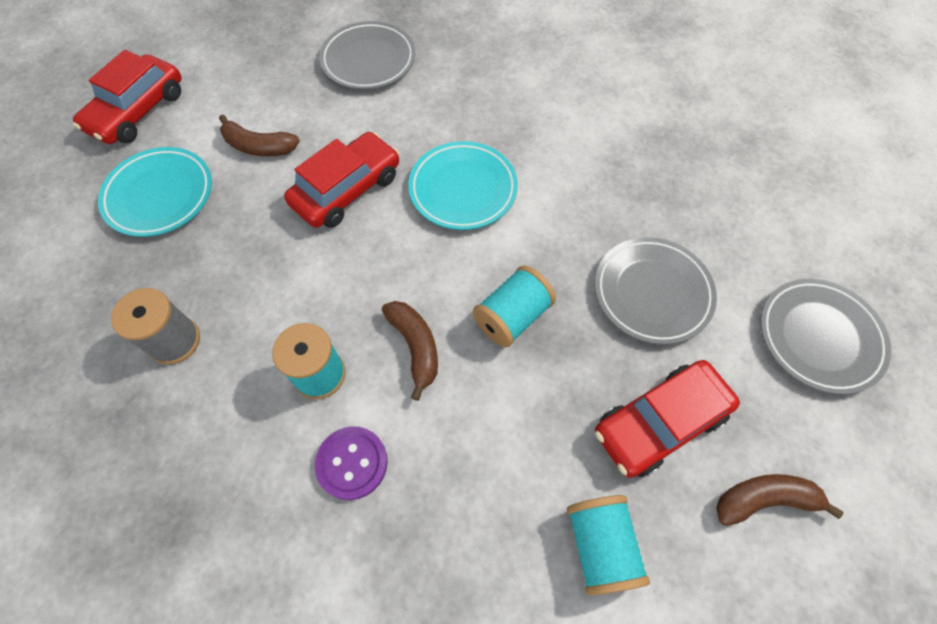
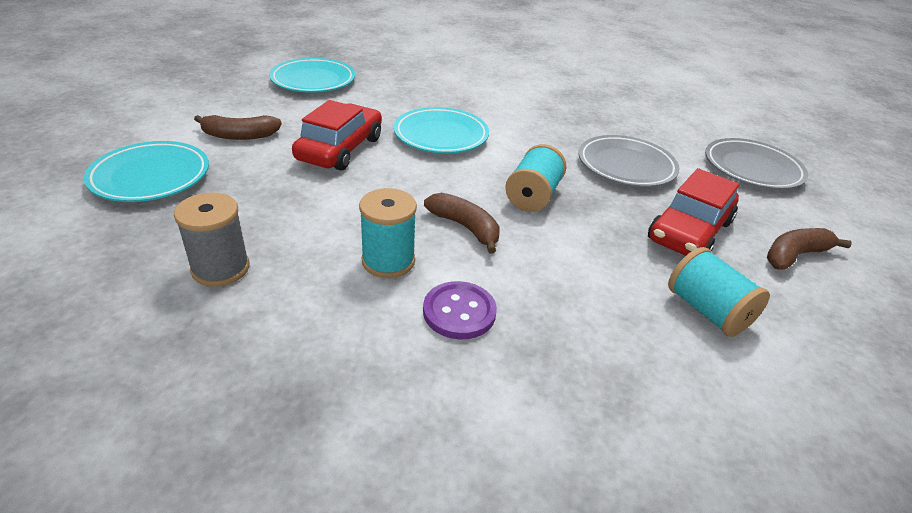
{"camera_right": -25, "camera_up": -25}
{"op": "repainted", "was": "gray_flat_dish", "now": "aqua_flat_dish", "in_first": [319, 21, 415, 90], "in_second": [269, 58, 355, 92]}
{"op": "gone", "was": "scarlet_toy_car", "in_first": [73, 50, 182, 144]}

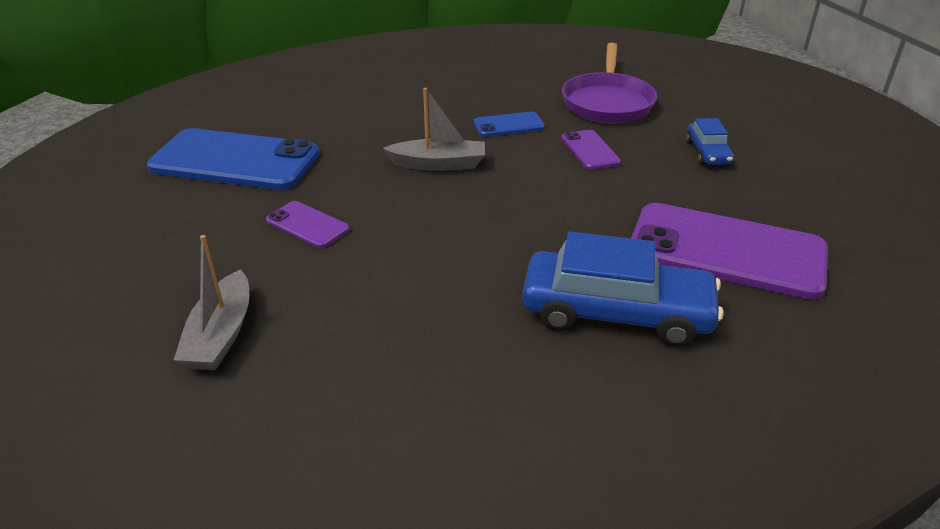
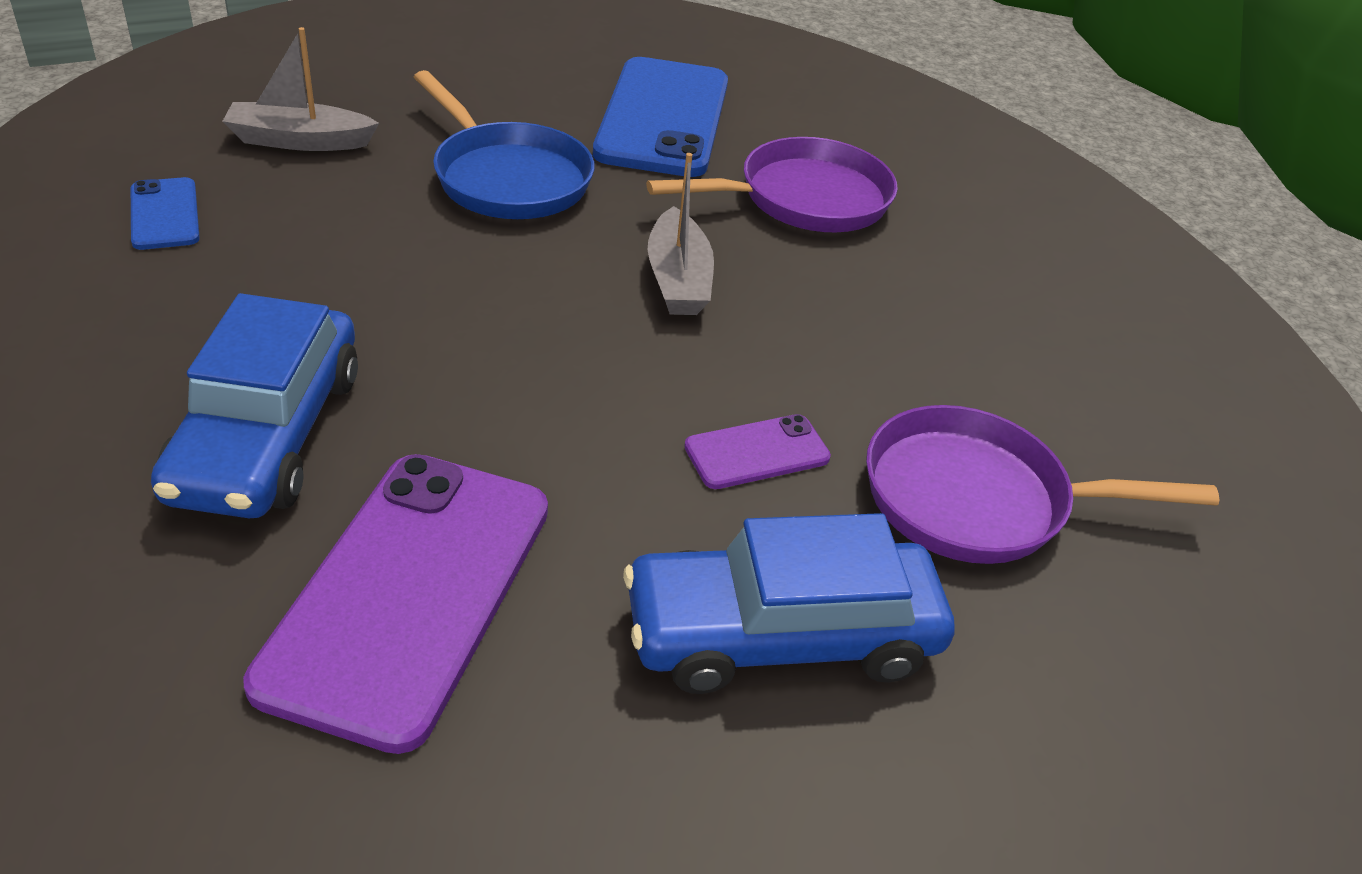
{"camera_right": 80, "camera_up": 5}
{"op": "shifted", "was": "blue_phone", "in_first": [474, 112, 545, 137], "in_second": [131, 177, 200, 250]}
{"op": "swapped", "was": "purple_phone", "now": "blue_frying_pan", "in_first": [266, 201, 350, 248], "in_second": [414, 70, 595, 219]}
{"op": "scaled", "was": "blue_toy_car", "in_first": [686, 118, 734, 165], "in_second": [623, 513, 955, 694], "ratio": 1.95}
{"op": "new", "now": "purple_frying_pan", "in_second": [646, 137, 898, 232]}

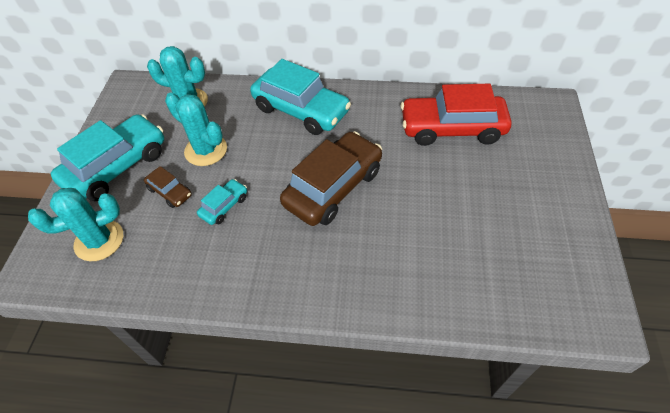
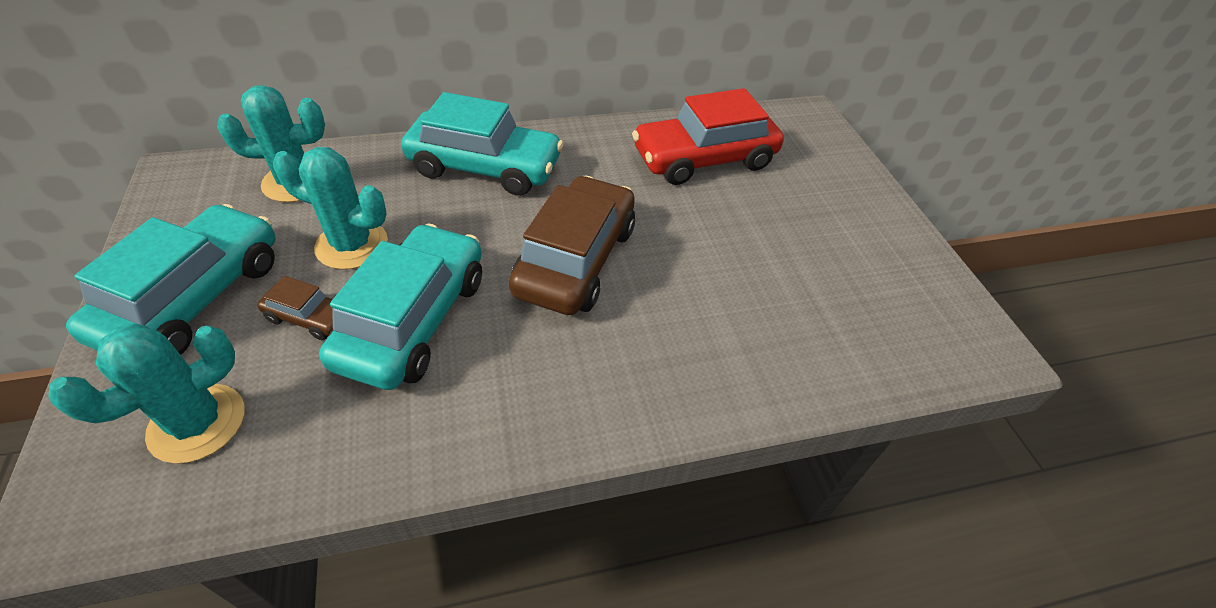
{"camera_right": -25, "camera_up": -5}
{"op": "scaled", "was": "aqua_toy_car", "in_first": [197, 179, 247, 225], "in_second": [319, 224, 482, 390], "ratio": 2.14}

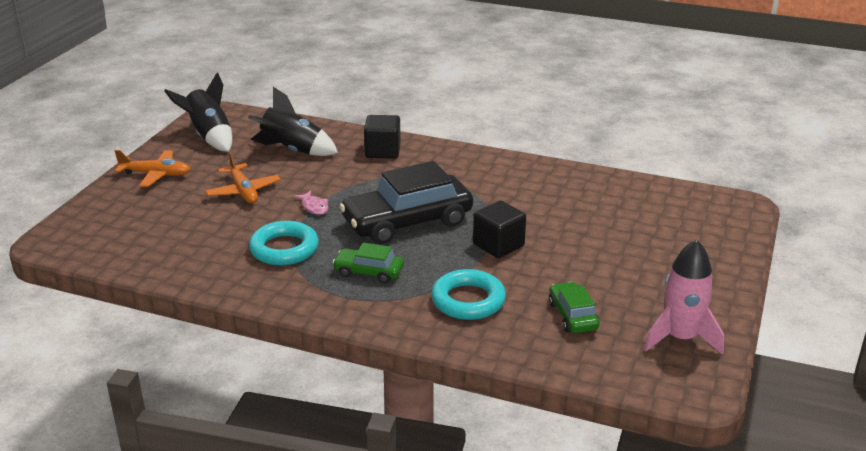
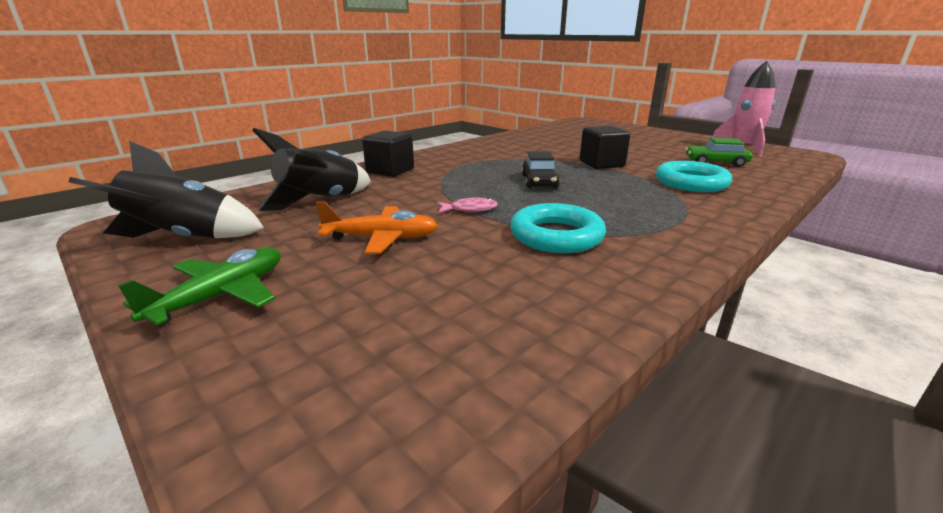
{"camera_right": -65, "camera_up": -5}
{"op": "repainted", "was": "orange-coloured_aeroplane", "now": "green_aeroplane", "in_first": [115, 150, 191, 187], "in_second": [118, 247, 281, 325]}
{"op": "scaled", "was": "jet-black_toy_car", "in_first": [339, 161, 473, 244], "in_second": [522, 151, 560, 188], "ratio": 0.5}
{"op": "gone", "was": "green_toy_car", "in_first": [333, 243, 404, 284]}

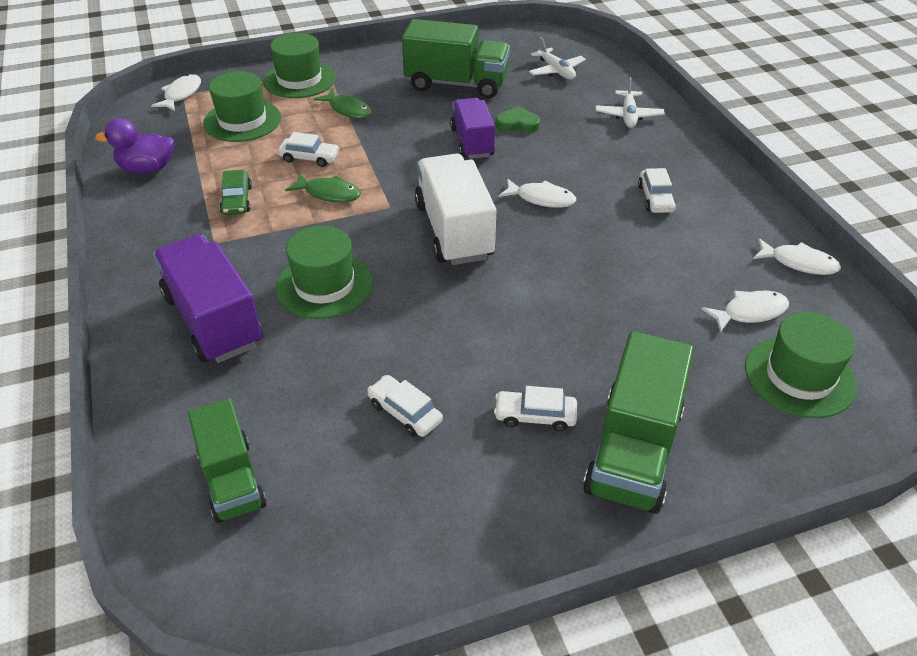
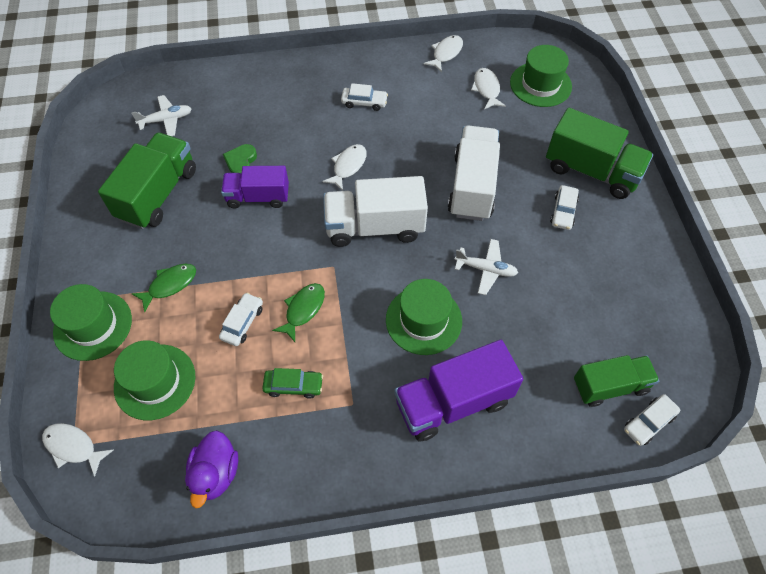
{"camera_right": -80, "camera_up": 15}
{"op": "new", "now": "pure_white_lorry", "in_second": [448, 125, 500, 221]}
{"op": "shifted", "was": "pure_white_aeroplane", "in_first": [595, 77, 665, 128], "in_second": [454, 239, 518, 295]}
{"op": "shifted", "was": "pure_white_toy_car", "in_first": [367, 375, 443, 437], "in_second": [624, 394, 680, 446]}

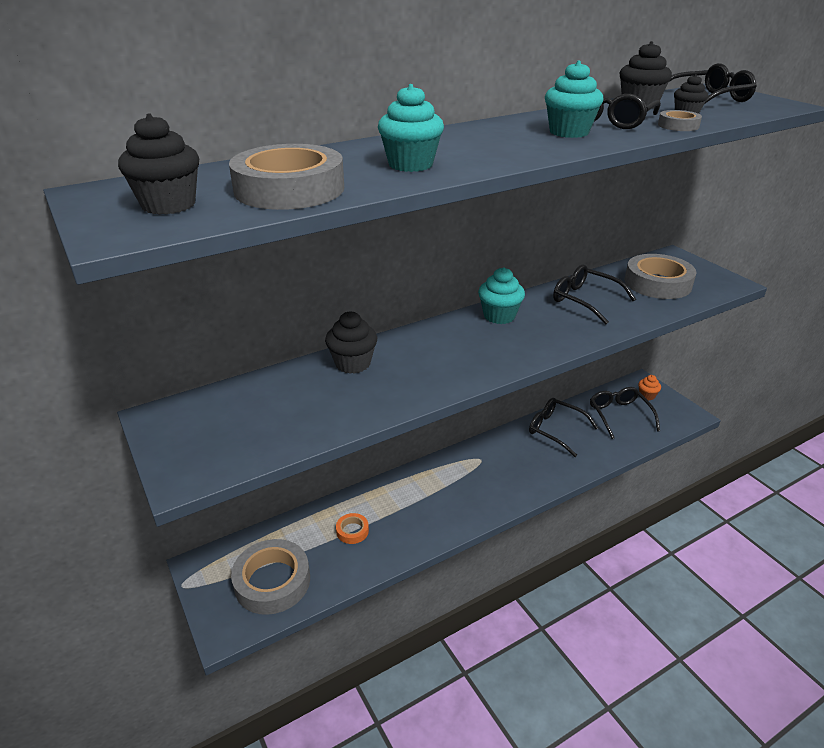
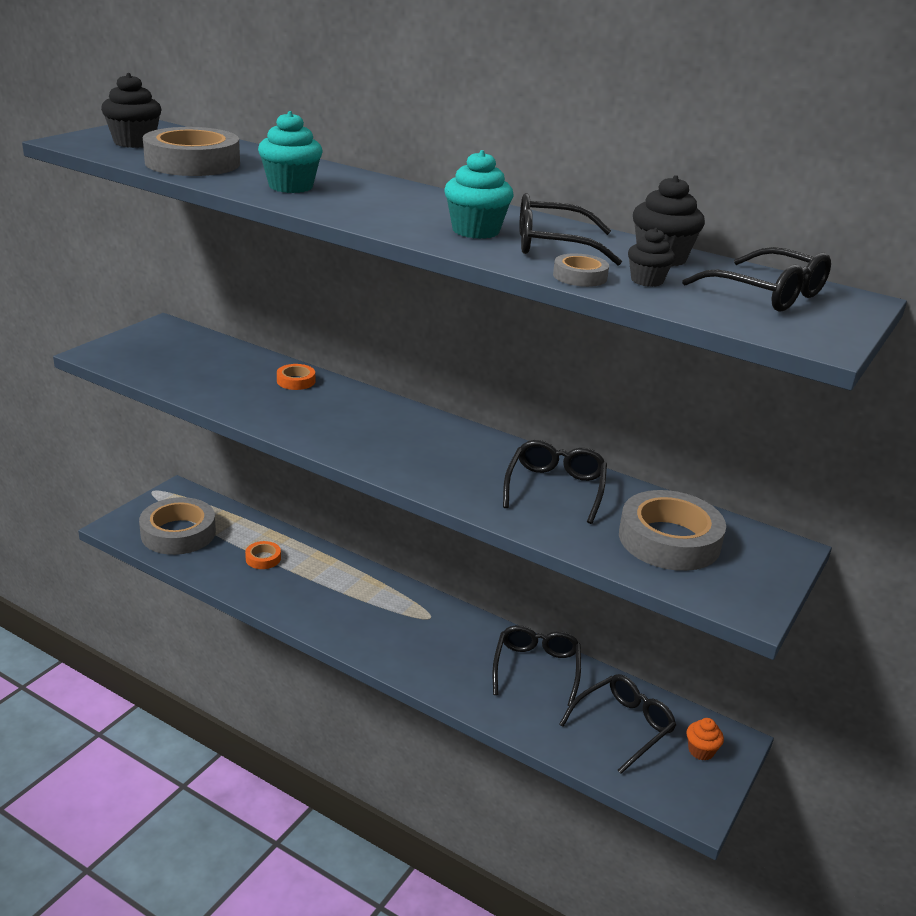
{"camera_right": 60, "camera_up": -5}
{"op": "swapped", "was": "jet-black_muffin", "now": "orange-coloured_tape", "in_first": [325, 311, 377, 374], "in_second": [277, 364, 315, 390]}
{"op": "gone", "was": "aqua_muffin", "in_first": [478, 267, 525, 324]}

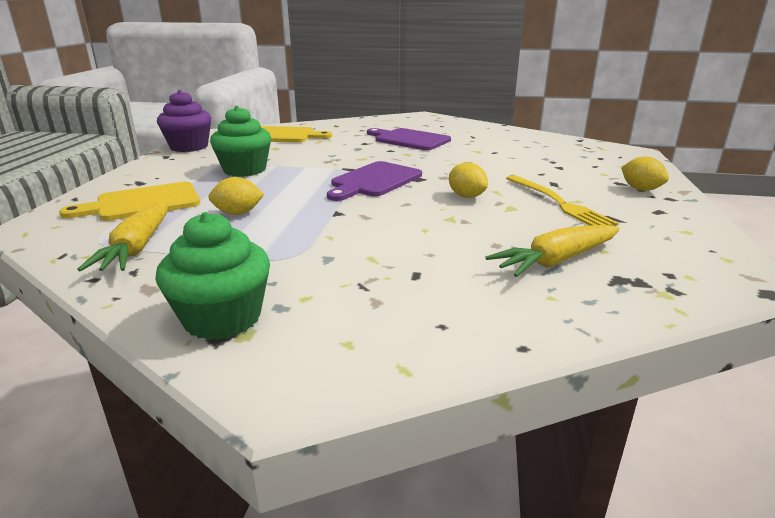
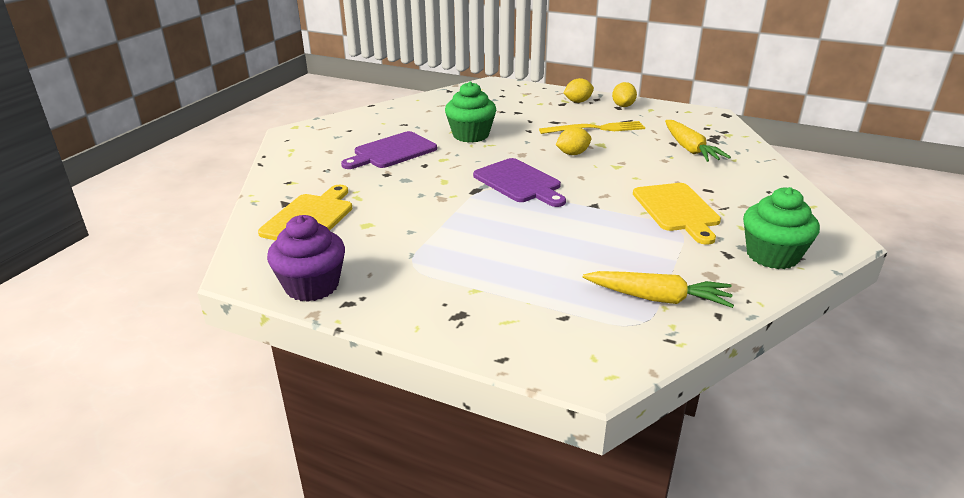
{"camera_right": -75, "camera_up": 5}
{"op": "shifted", "was": "green_muffin", "in_first": [210, 106, 271, 177], "in_second": [445, 81, 496, 143]}
{"op": "shifted", "was": "yellow_lemon", "in_first": [208, 177, 264, 215], "in_second": [612, 82, 637, 107]}
{"op": "shifted", "was": "yellow_bread_board", "in_first": [59, 182, 200, 221], "in_second": [633, 183, 721, 245]}

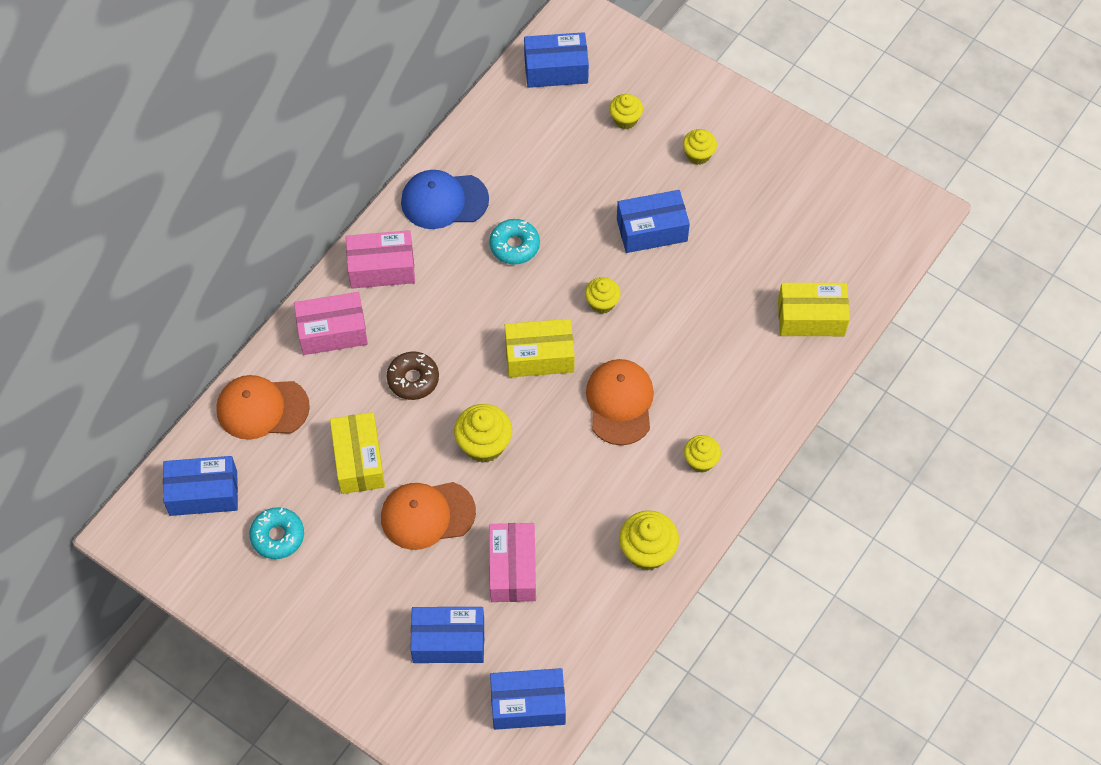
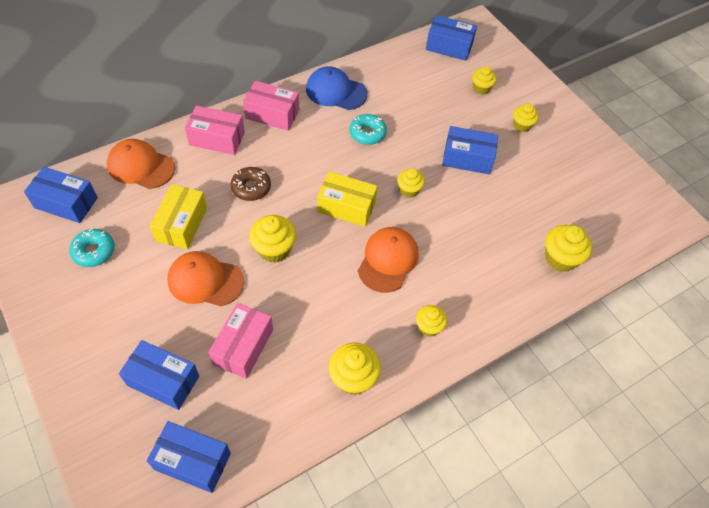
{"camera_right": 20, "camera_up": -5}
{"op": "swapped", "was": "yellow_box", "now": "yellow_muffin", "in_first": [778, 283, 850, 336], "in_second": [545, 225, 592, 272]}

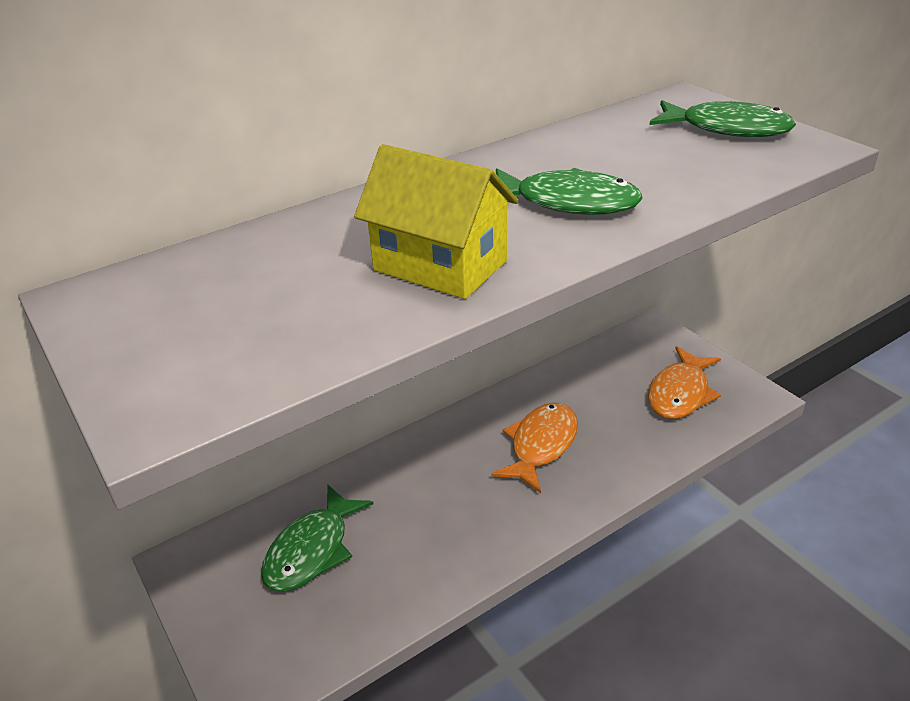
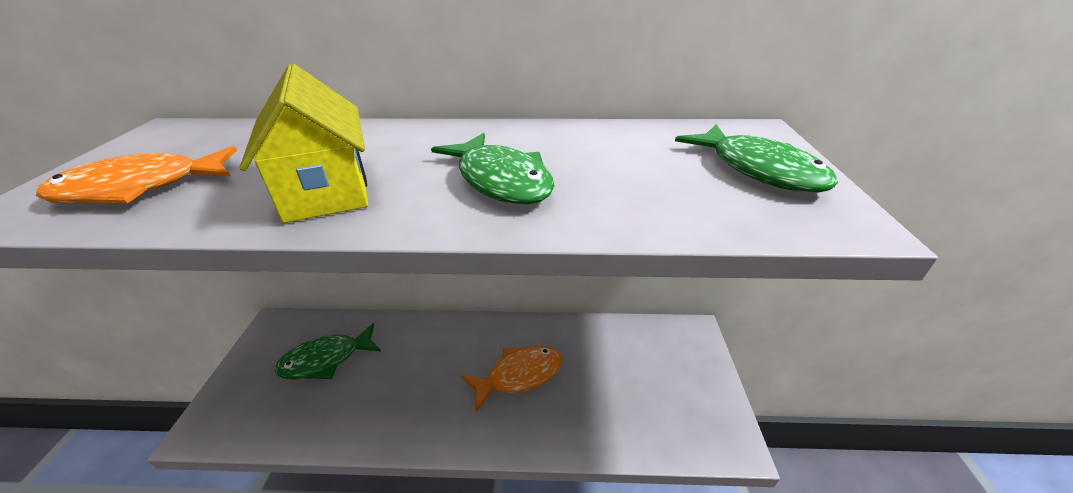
{"camera_right": 35, "camera_up": 0}
{"op": "shifted", "was": "orange-coloured_fish_figure", "in_first": [648, 346, 721, 419], "in_second": [36, 146, 237, 204]}

